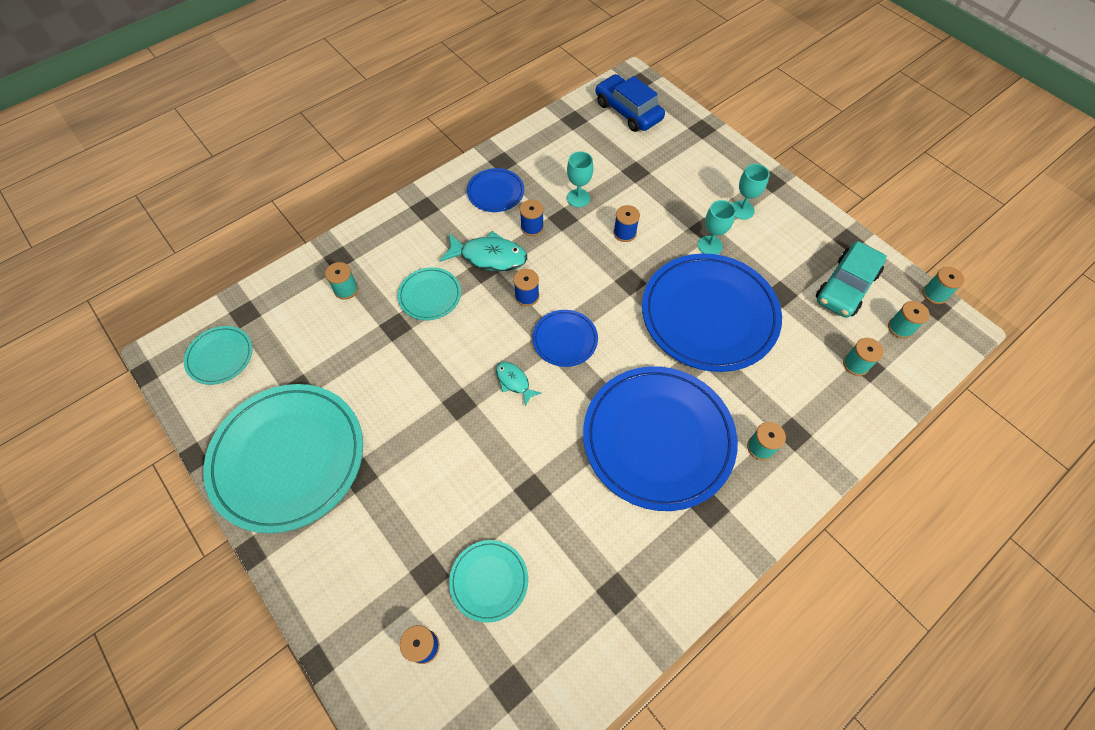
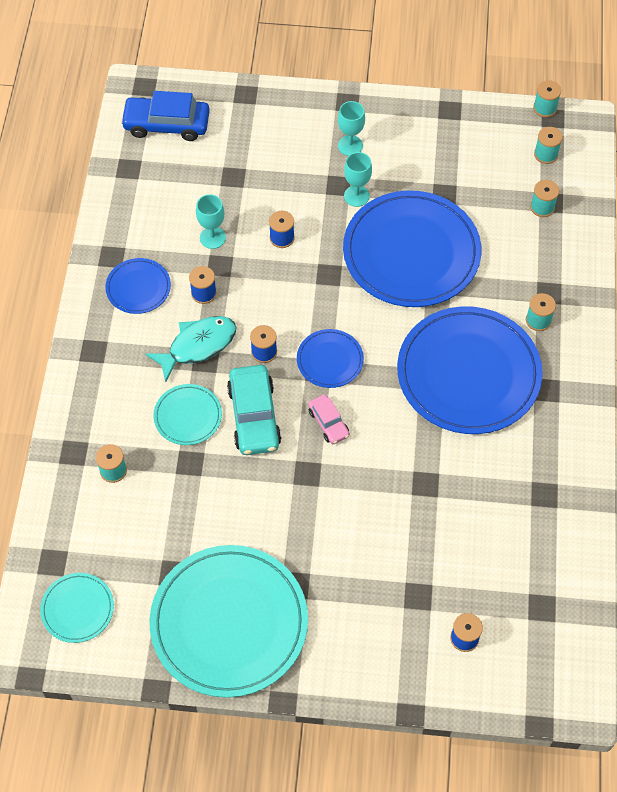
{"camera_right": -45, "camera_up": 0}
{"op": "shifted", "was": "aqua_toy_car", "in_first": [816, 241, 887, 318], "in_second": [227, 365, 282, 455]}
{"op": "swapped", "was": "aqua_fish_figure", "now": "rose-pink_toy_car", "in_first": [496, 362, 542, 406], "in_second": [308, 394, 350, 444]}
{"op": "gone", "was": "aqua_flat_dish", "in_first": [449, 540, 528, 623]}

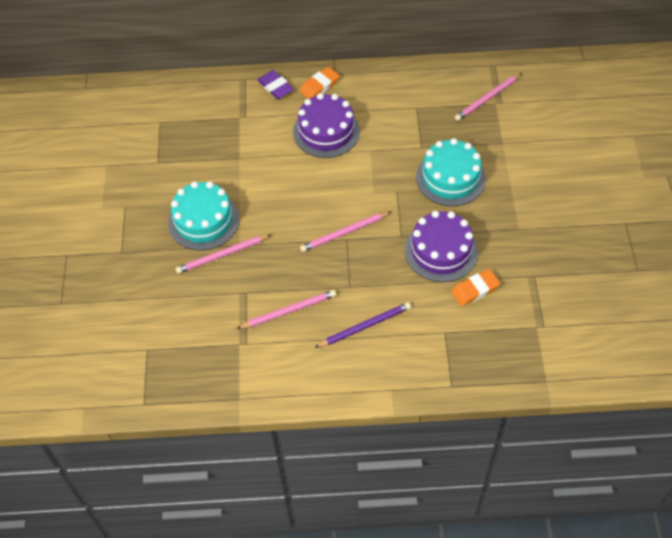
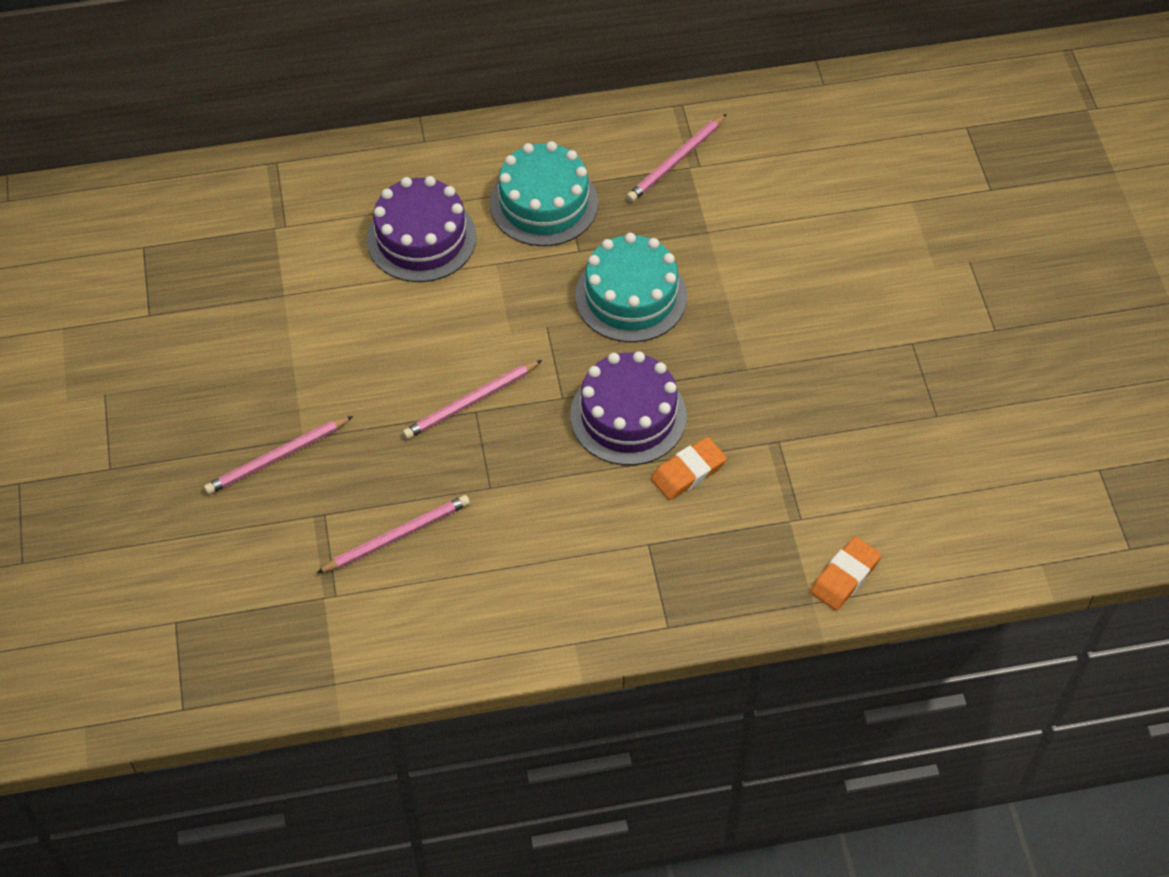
{"camera_right": -10, "camera_up": 0}
{"op": "shifted", "was": "aqua_layer_cake", "in_first": [168, 181, 239, 250], "in_second": [490, 141, 598, 246]}
{"op": "shifted", "was": "orange-coloured_eraser", "in_first": [300, 67, 340, 99], "in_second": [810, 536, 881, 610]}
{"op": "gone", "was": "purple_eraser", "in_first": [258, 70, 294, 99]}
{"op": "gone", "was": "purple_lead_pencil", "in_first": [315, 302, 411, 348]}

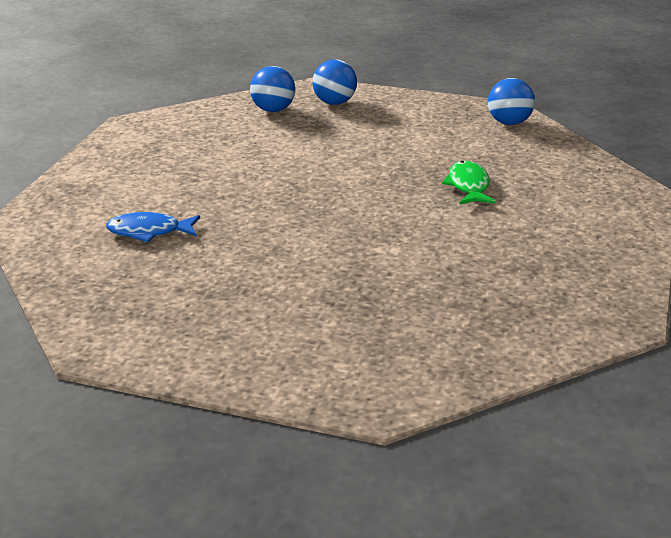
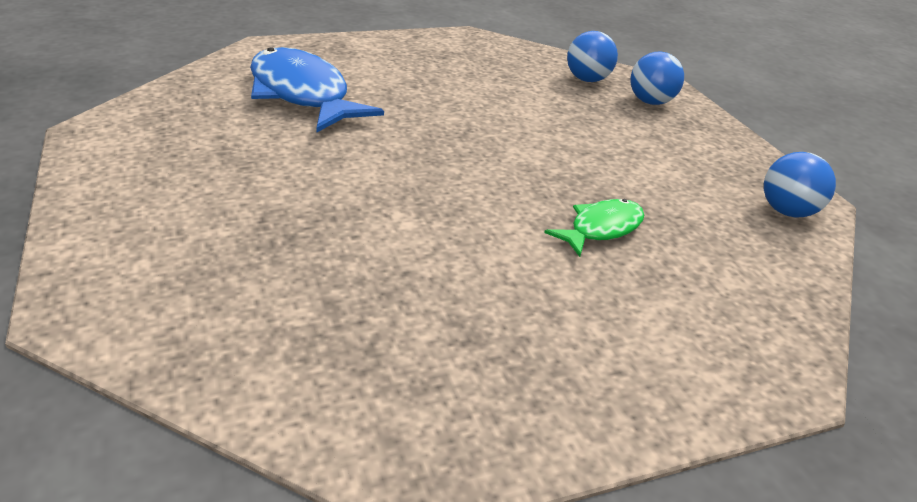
{"camera_right": 50, "camera_up": 5}
{"op": "scaled", "was": "blue_fish_figure", "in_first": [106, 212, 200, 242], "in_second": [250, 47, 384, 132], "ratio": 1.9}

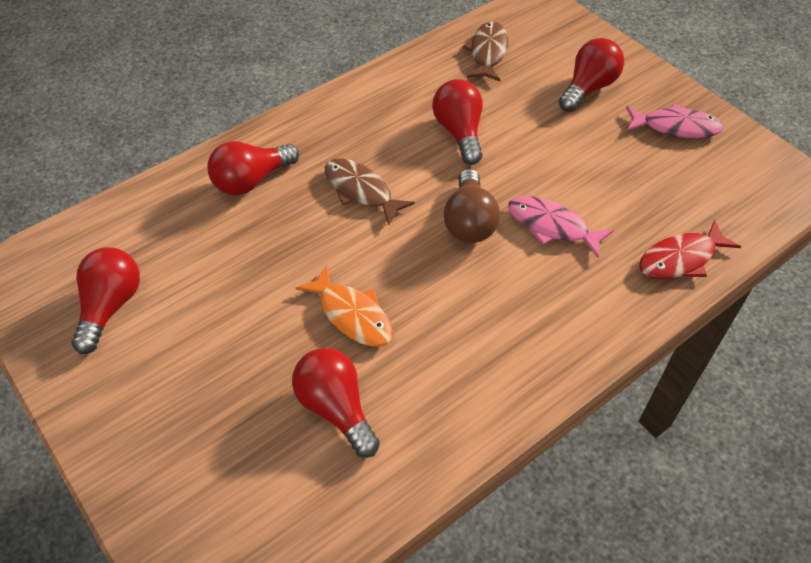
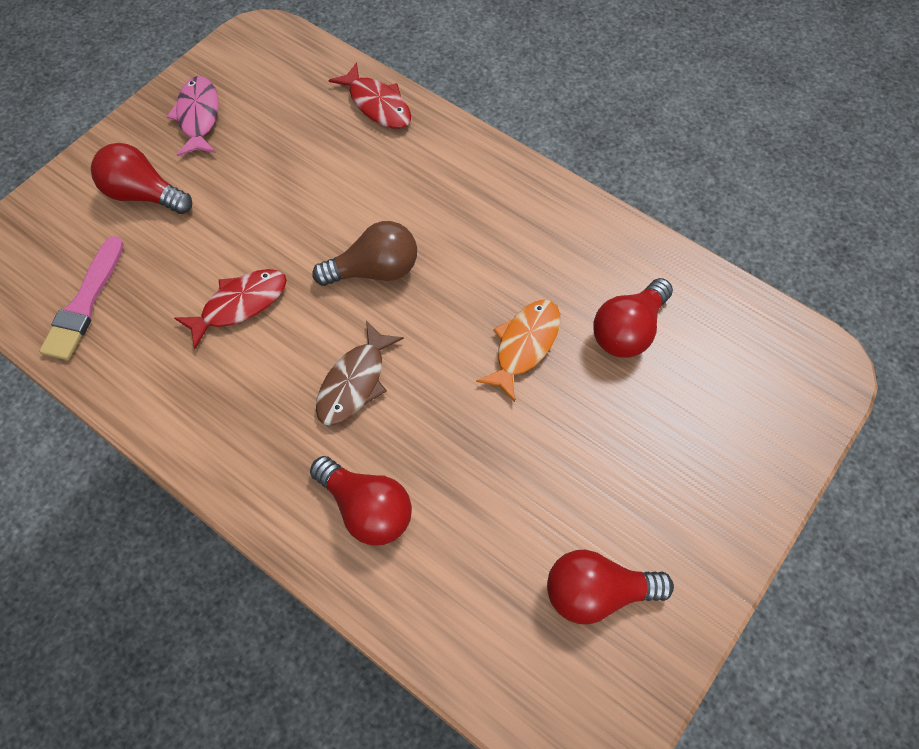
{"camera_right": -105, "camera_up": 10}
{"op": "swapped", "was": "brown_fish_figure", "now": "rose-pink_paint_brush", "in_first": [462, 21, 508, 81], "in_second": [39, 236, 124, 360]}
{"op": "swapped", "was": "scarlet_light_bulb", "now": "scarlet_fish_figure", "in_first": [432, 79, 483, 165], "in_second": [174, 269, 287, 349]}
{"op": "gone", "was": "rose-pink_fish_figure", "in_first": [508, 196, 614, 258]}

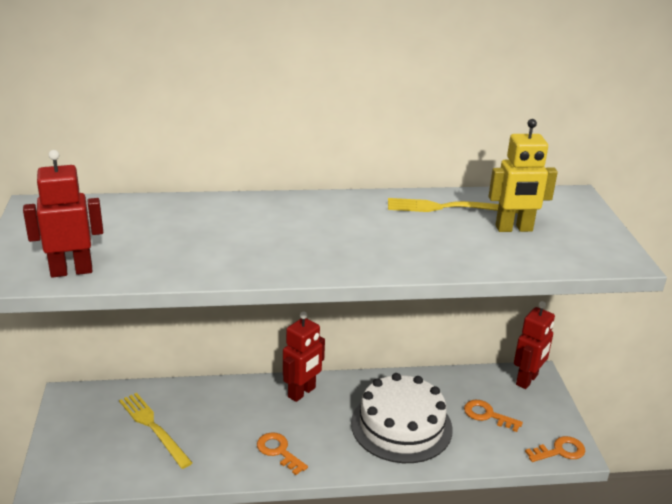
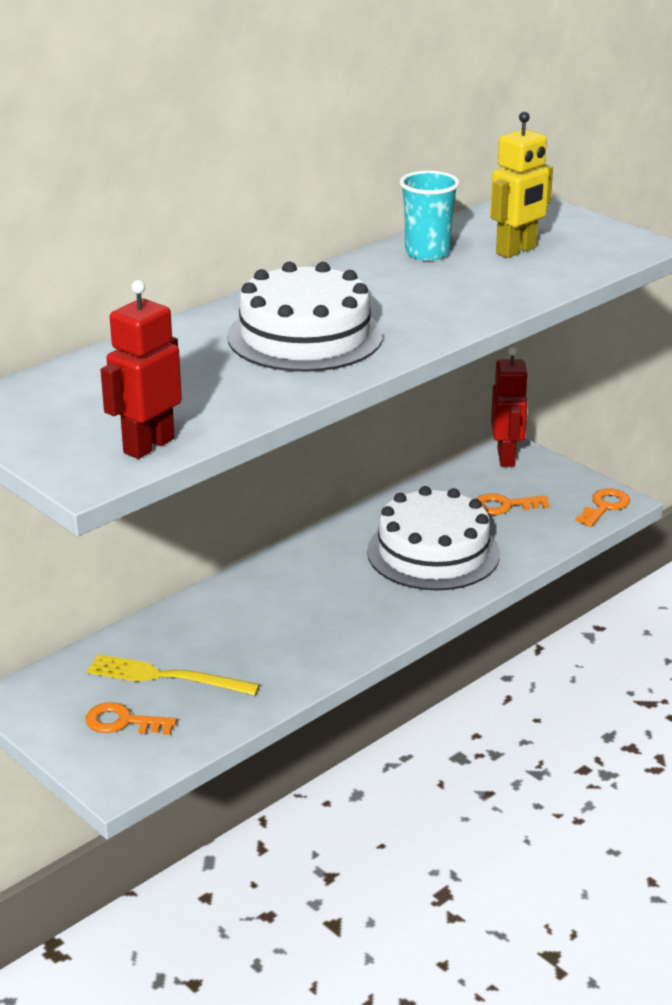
{"camera_right": -35, "camera_up": 0}
{"op": "shifted", "was": "orange-coloured_door_key", "in_first": [257, 432, 308, 475], "in_second": [85, 702, 177, 735]}
{"op": "new", "now": "pure_white_layer_cake", "in_second": [227, 262, 383, 372]}
{"op": "swapped", "was": "yellow_fork", "now": "aqua_beaker", "in_first": [388, 198, 519, 213], "in_second": [400, 171, 460, 261]}
{"op": "gone", "was": "scarlet_robot", "in_first": [283, 311, 325, 402]}

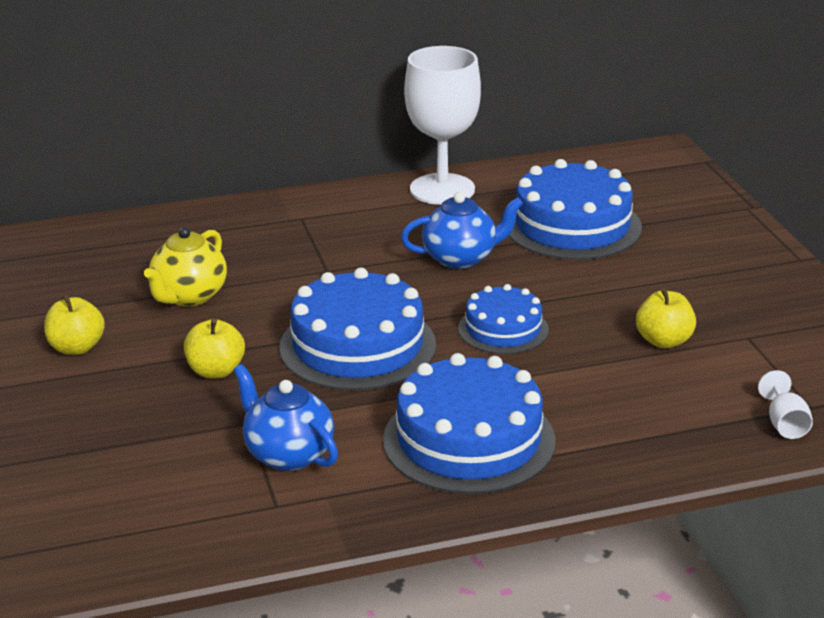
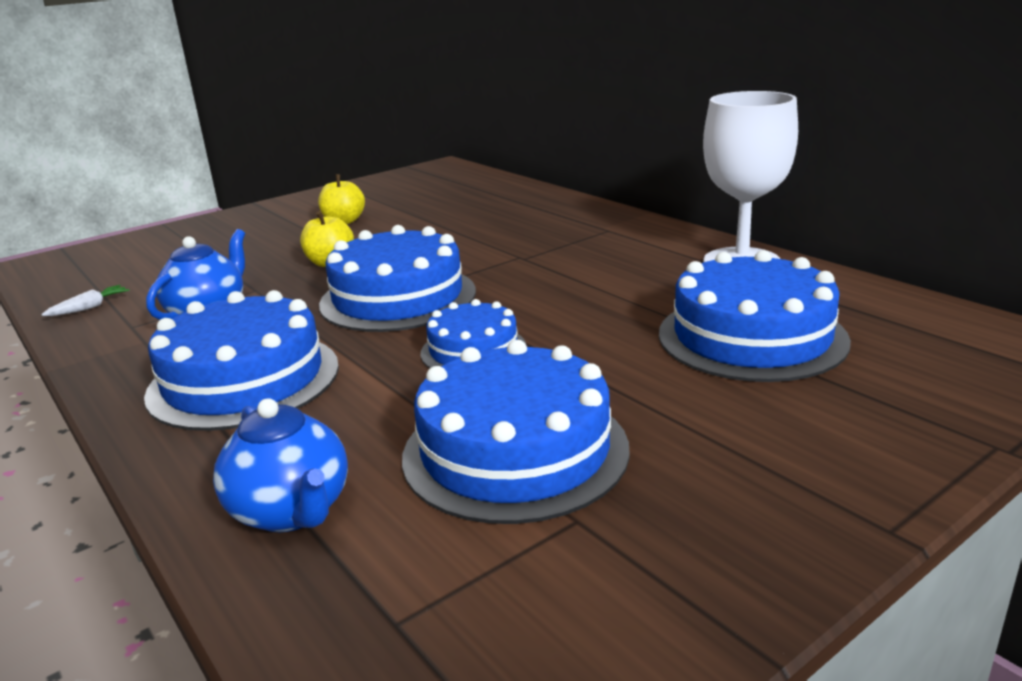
{"camera_right": 70, "camera_up": -5}
{"op": "new", "now": "pure_white_carrot", "in_second": [41, 285, 129, 316]}
{"op": "shifted", "was": "blue_tea_pot", "in_first": [401, 192, 523, 269], "in_second": [213, 398, 348, 532]}
{"op": "swapped", "was": "yellow_toy_apple", "now": "blue_layer_cake", "in_first": [636, 288, 696, 348], "in_second": [402, 340, 630, 524]}
{"op": "gone", "was": "yellow_tea_pot", "in_first": [144, 227, 227, 306]}
{"op": "gone", "was": "pure_white_goblet", "in_first": [758, 370, 813, 439]}

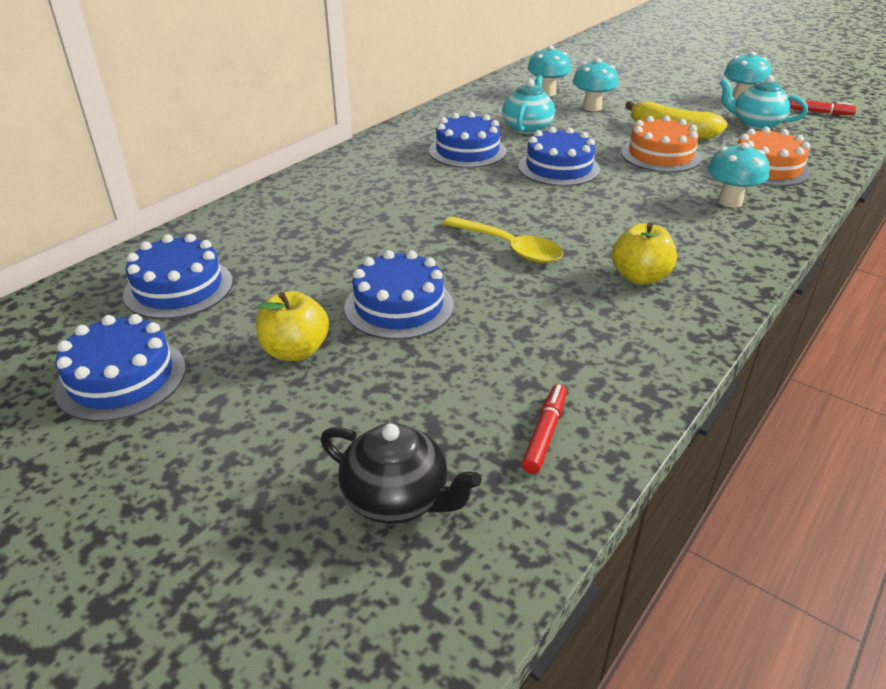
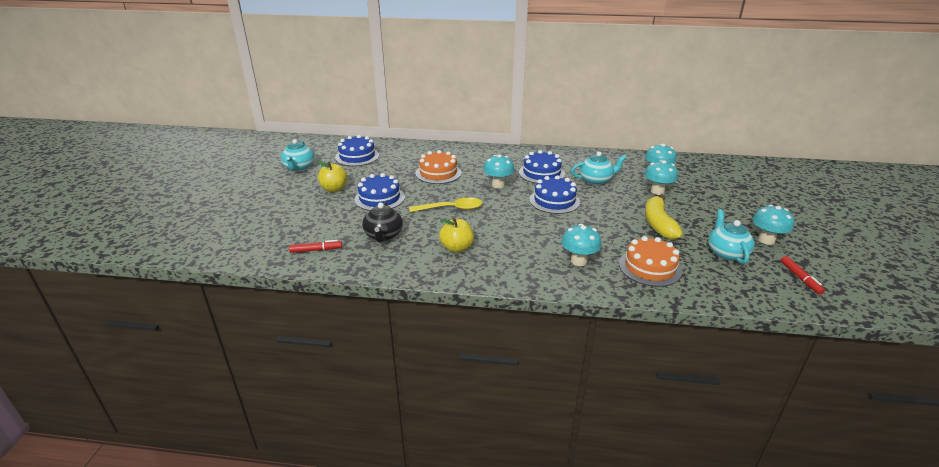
{"camera_right": 60, "camera_up": -5}
{"op": "swapped", "was": "blue_layer_cake", "now": "aqua_tea_pot", "in_first": [54, 314, 186, 422], "in_second": [281, 139, 315, 171]}
{"op": "shifted", "was": "jet-black_tea_pot", "in_first": [321, 423, 481, 524], "in_second": [362, 202, 403, 242]}
{"op": "rotated", "was": "yellow_teaspoon", "in_first": [443, 216, 563, 263], "in_second": [409, 198, 483, 212], "clockwise": -105}
{"op": "shifted", "was": "orange-coloured_layer_cake", "in_first": [621, 116, 702, 172], "in_second": [415, 150, 461, 184]}
{"op": "new", "now": "aqua_fungus", "in_second": [483, 154, 515, 188]}

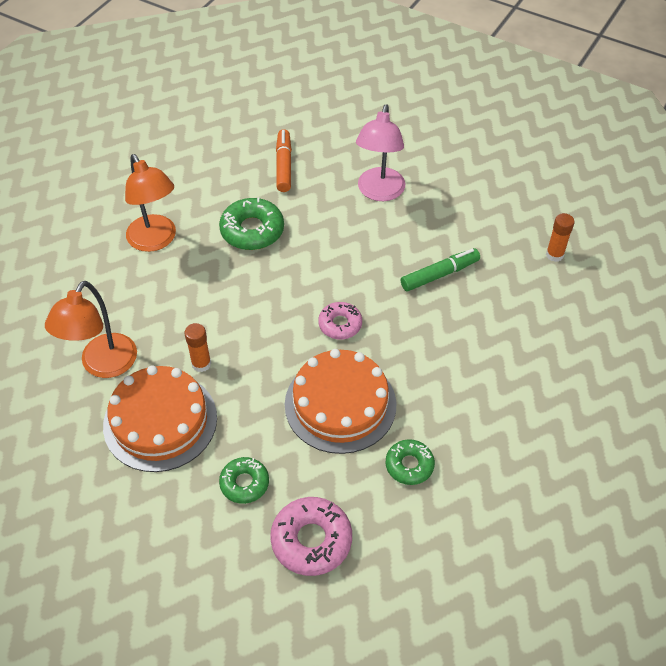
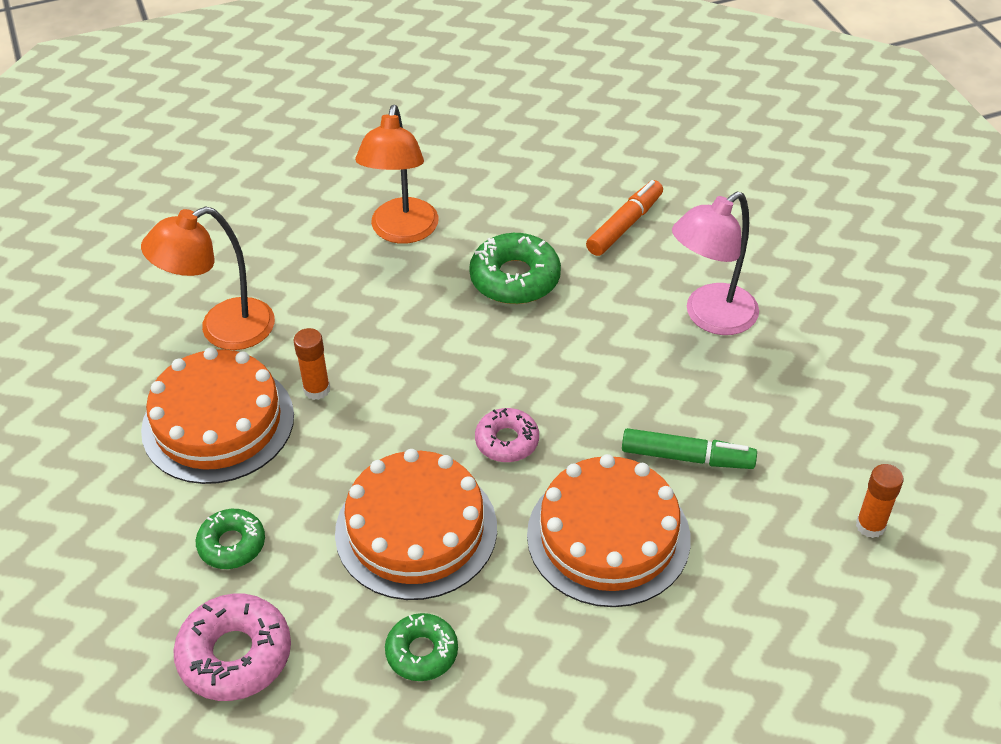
{"camera_right": 40, "camera_up": -5}
{"op": "new", "now": "orange-coloured_layer_cake", "in_second": [527, 454, 691, 607]}

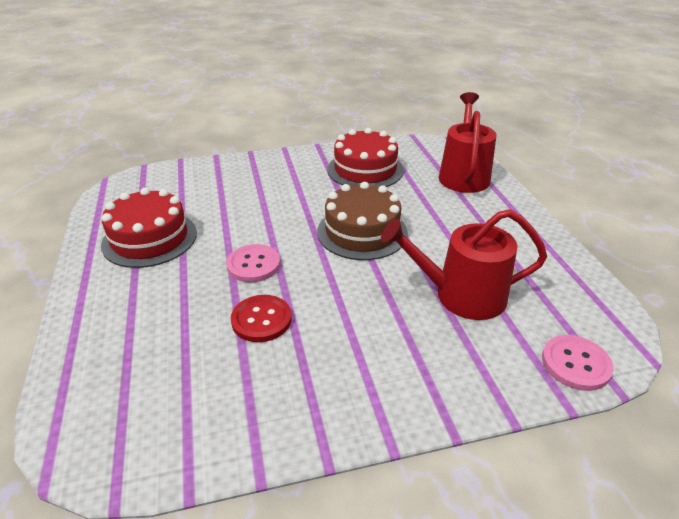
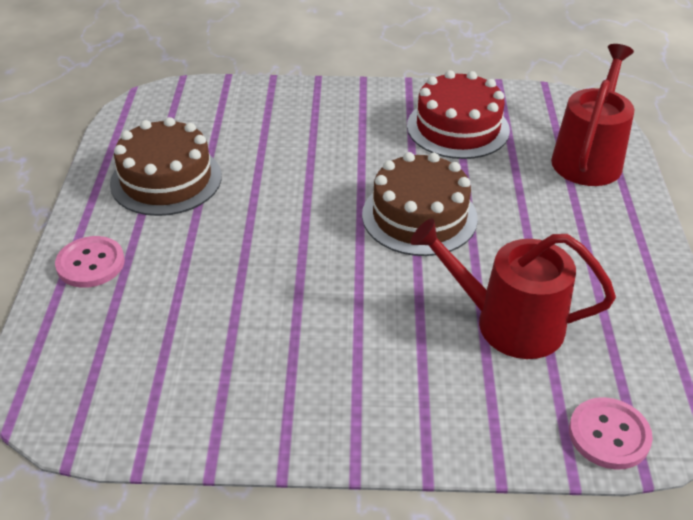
{"camera_right": 15, "camera_up": 5}
{"op": "shifted", "was": "rose-pink_button", "in_first": [226, 244, 280, 282], "in_second": [55, 236, 125, 288]}
{"op": "repainted", "was": "scarlet_layer_cake", "now": "brown_layer_cake", "in_first": [101, 188, 197, 268], "in_second": [110, 117, 222, 216]}
{"op": "gone", "was": "scarlet_button", "in_first": [231, 295, 292, 342]}

